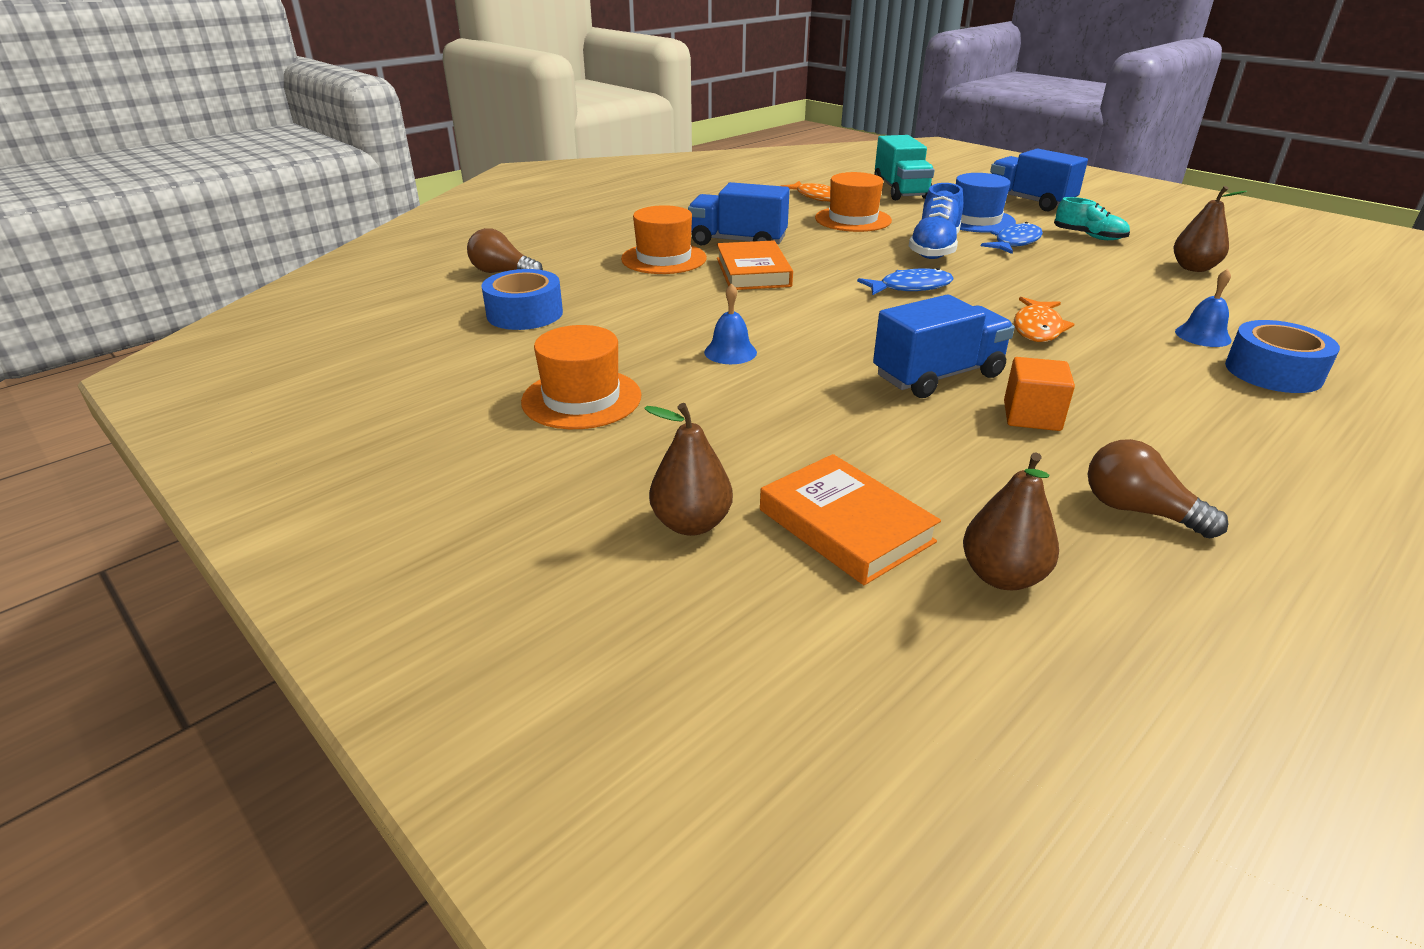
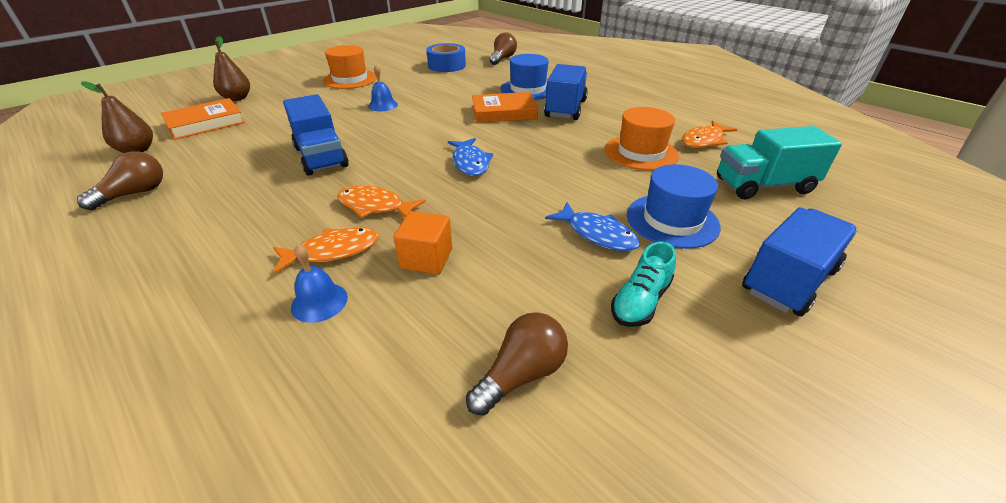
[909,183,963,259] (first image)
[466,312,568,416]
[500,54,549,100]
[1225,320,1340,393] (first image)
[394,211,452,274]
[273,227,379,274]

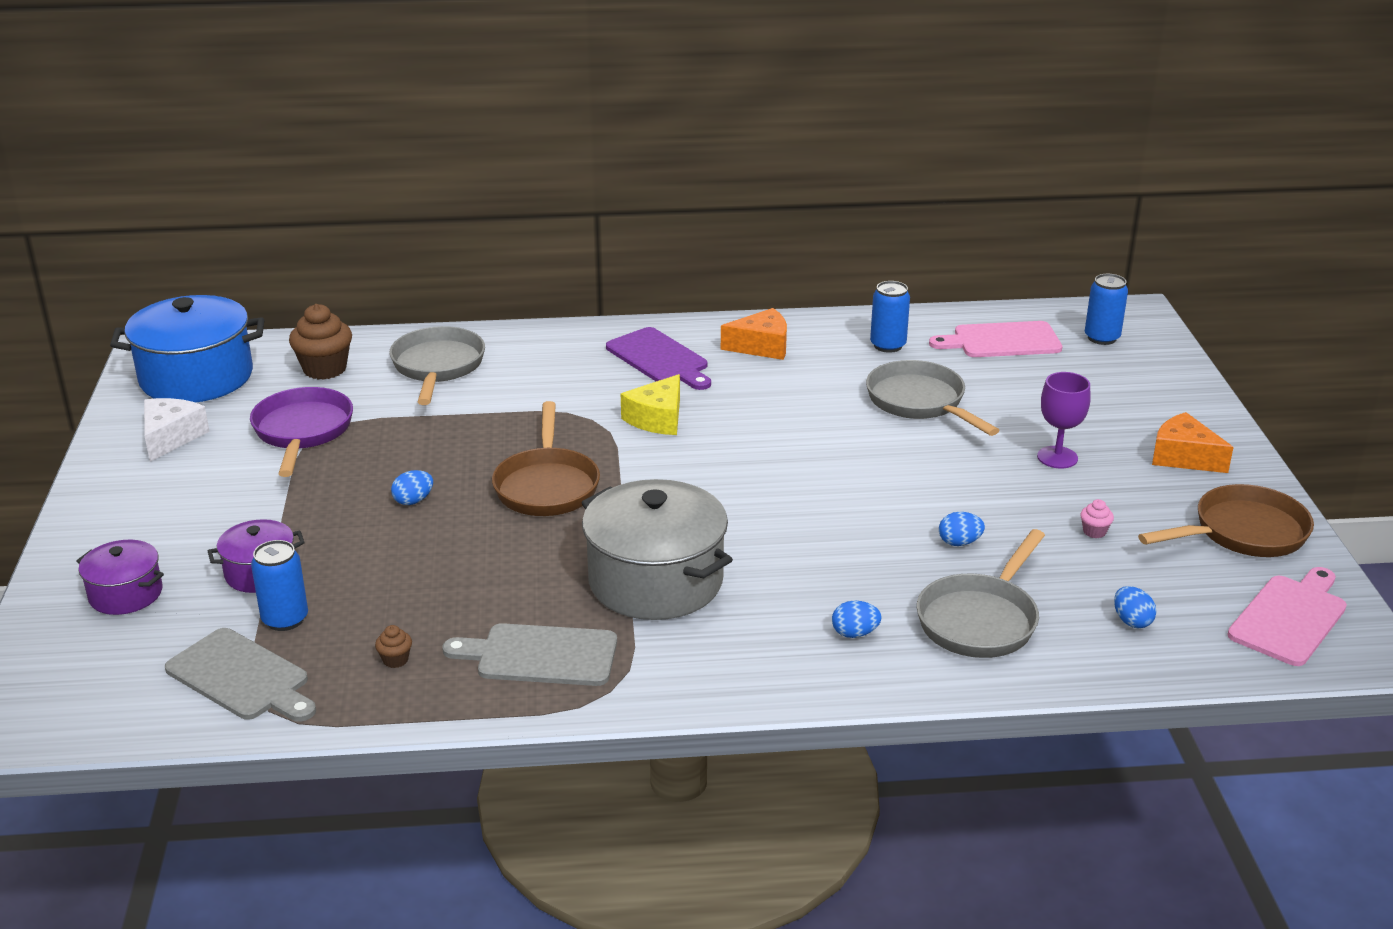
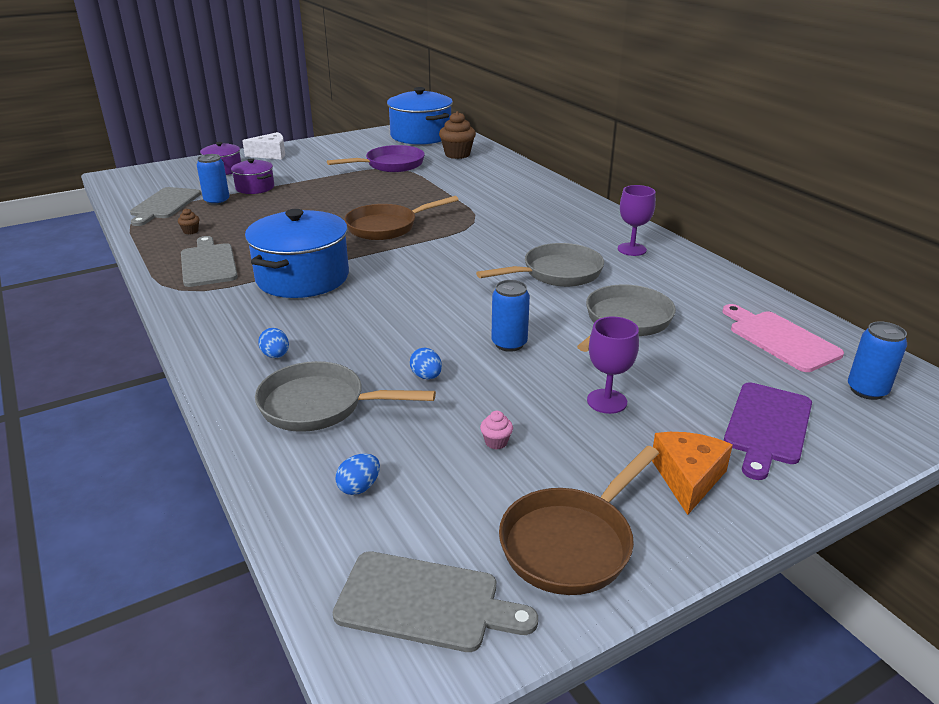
[491,280,530,352]
[618,185,656,256]
[476,243,604,287]
[724,382,812,480]
[621,374,680,435] (first image)
[242,132,285,160]
[391,470,433,505] (first image)
[245,209,349,298]
[499,446,659,595]
[333,551,538,652]

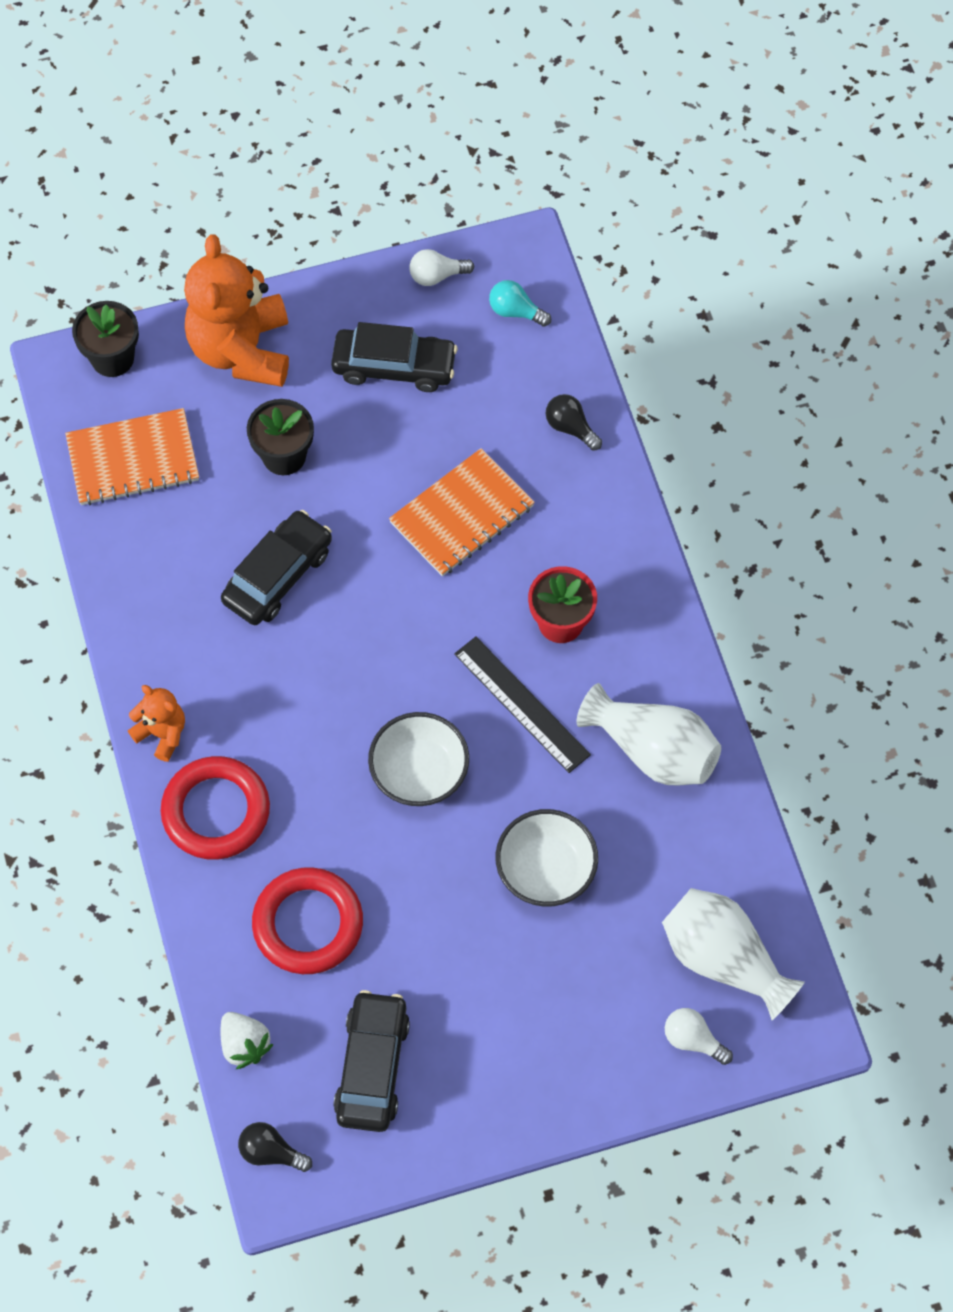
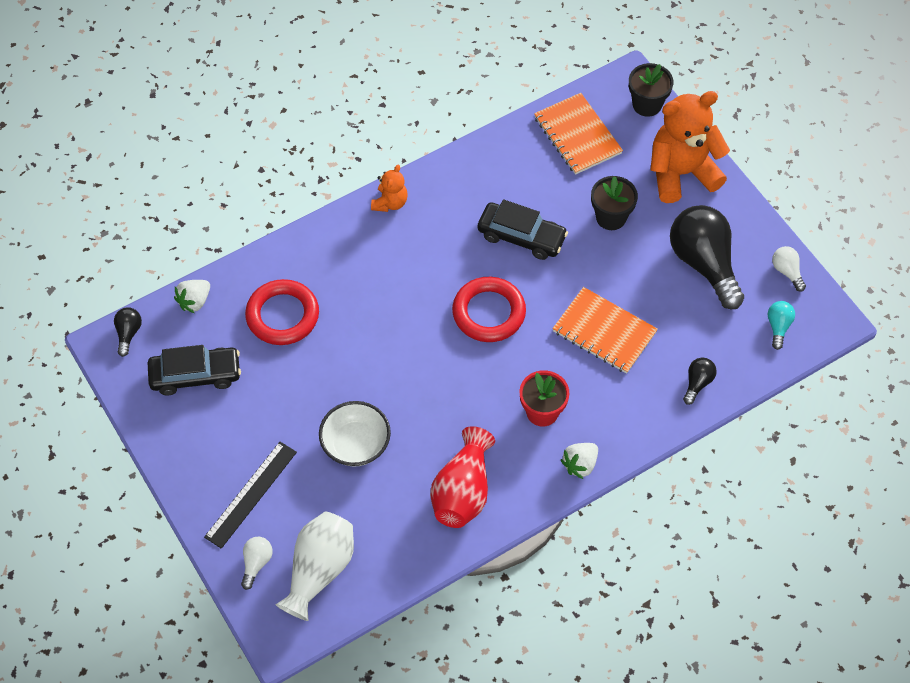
[670,205,744,309]
[204,442,297,549]
[430,426,495,528]
[368,712,469,806] (first image)
[452,277,526,342]
[561,443,598,479]

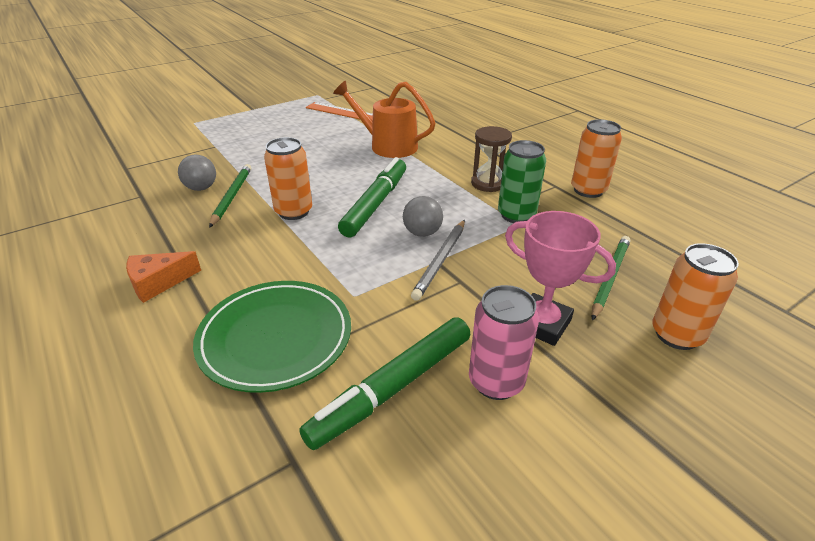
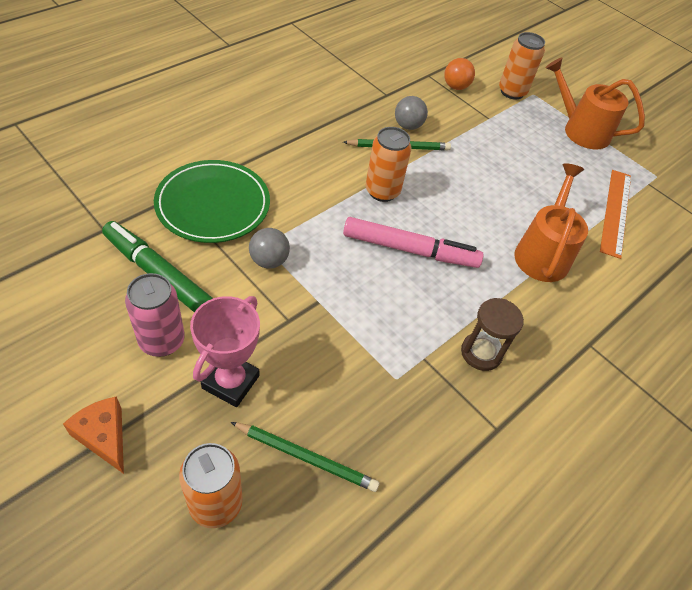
[499,32,545,100]
[498,140,546,223] (first image)
[343,217,484,268]
[249,228,290,269]
[411,220,465,301] (first image)
[63,396,124,474]
[545,57,645,149]
[444,58,475,90]

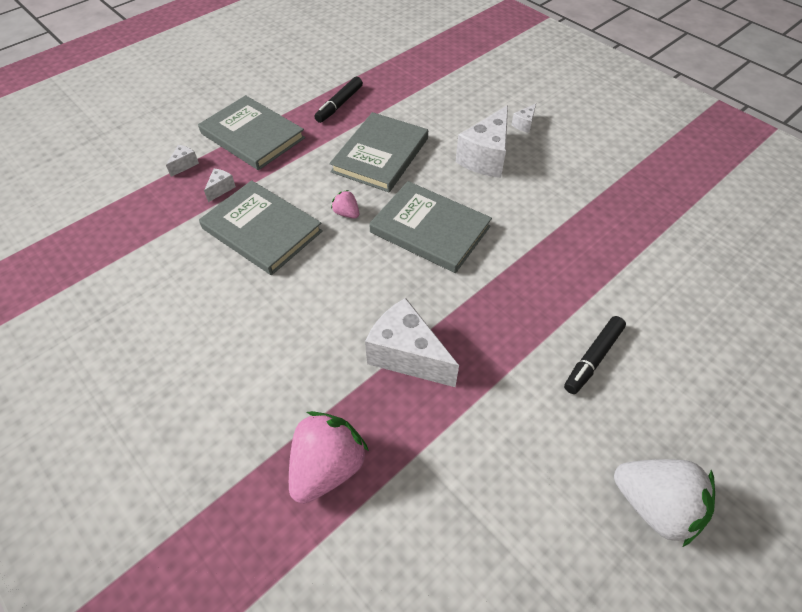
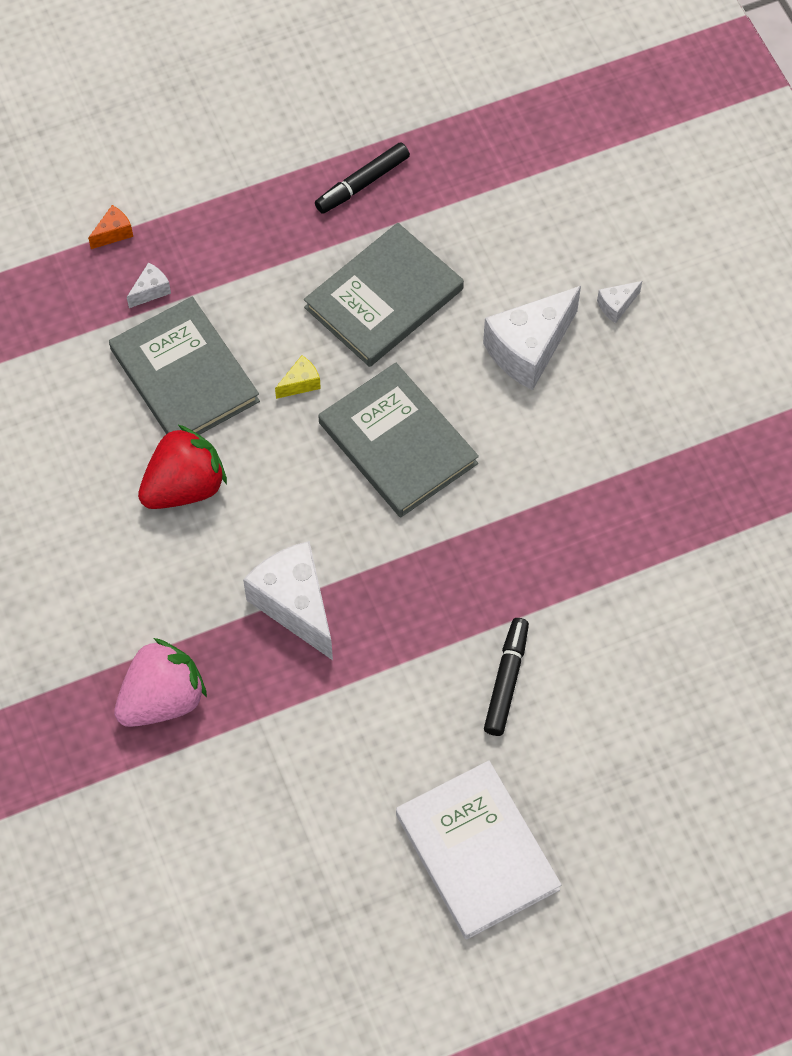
[198,95,305,170] (first image)
[88,205,133,249]
[275,355,321,399]
[484,618,529,736]
[396,760,562,940]
[138,424,227,509]

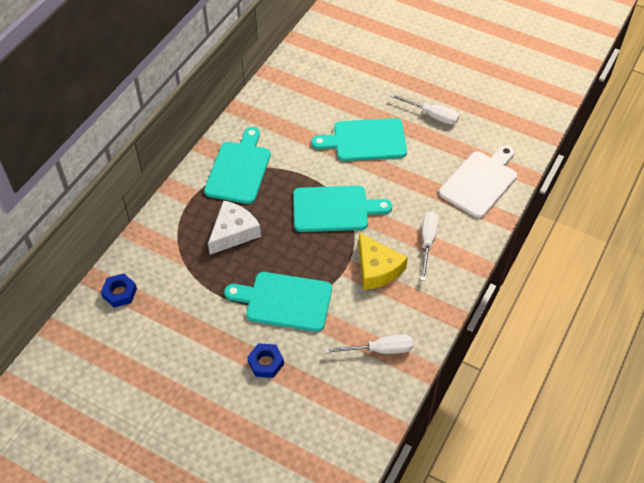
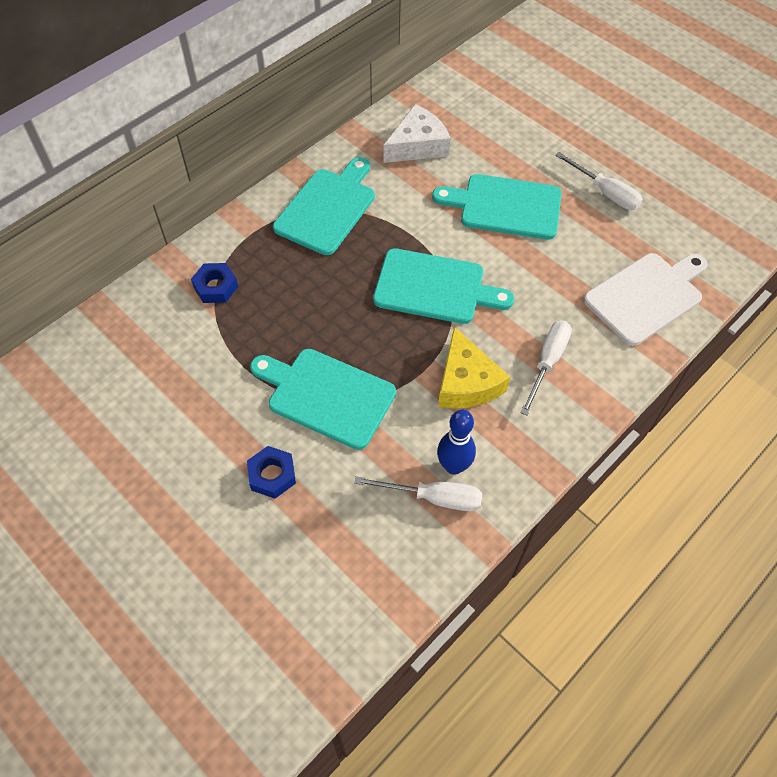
[383,104,450,163]
[191,263,238,303]
[437,410,476,475]

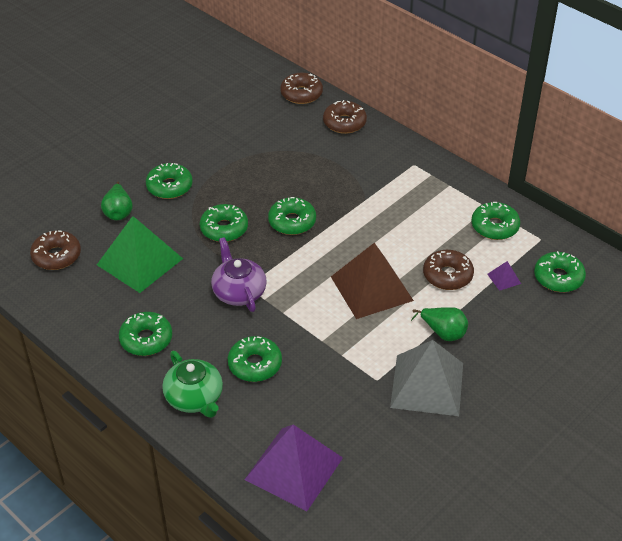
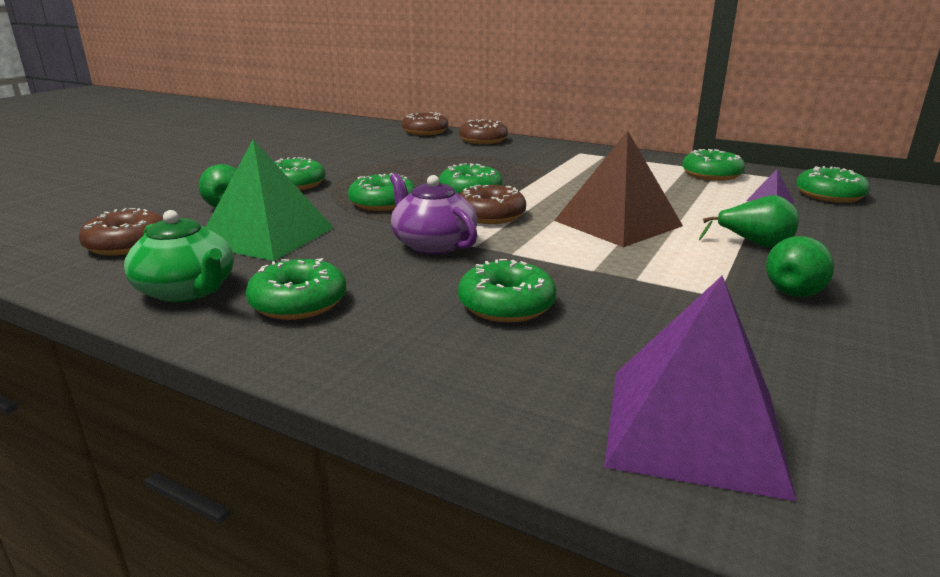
[459,185,526,224]
[766,236,834,297]
[124,210,234,302]

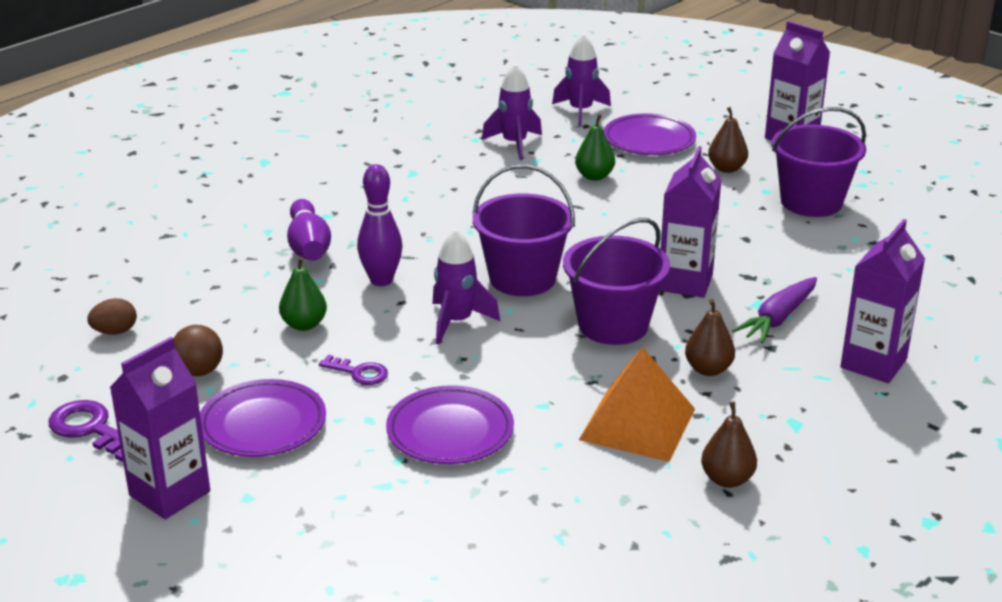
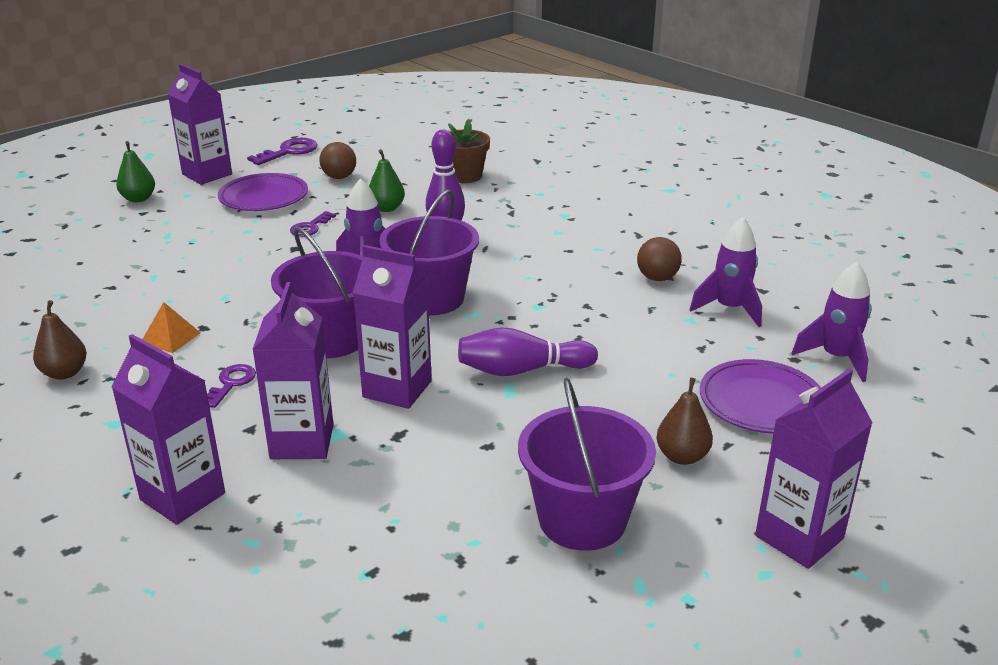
[116,141,155,202]
[458,327,598,376]
[252,282,334,459]
[87,298,137,335] (first image)
[207,364,256,408]
[142,302,200,353]
[386,385,514,464] (first image)
[448,119,490,183]
[637,237,682,281]

